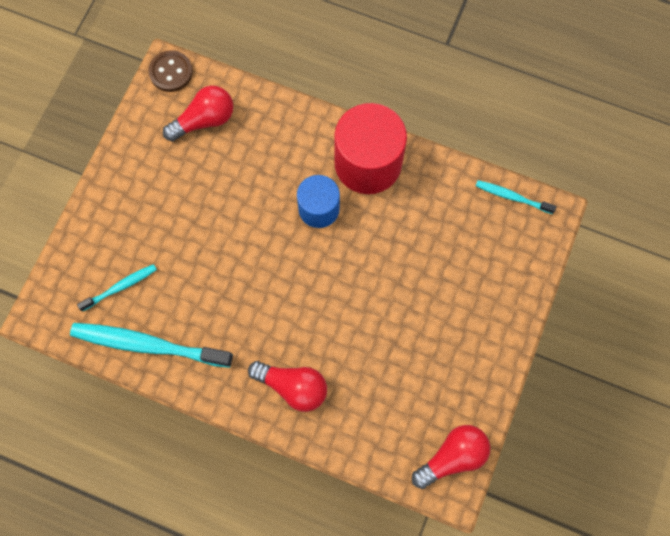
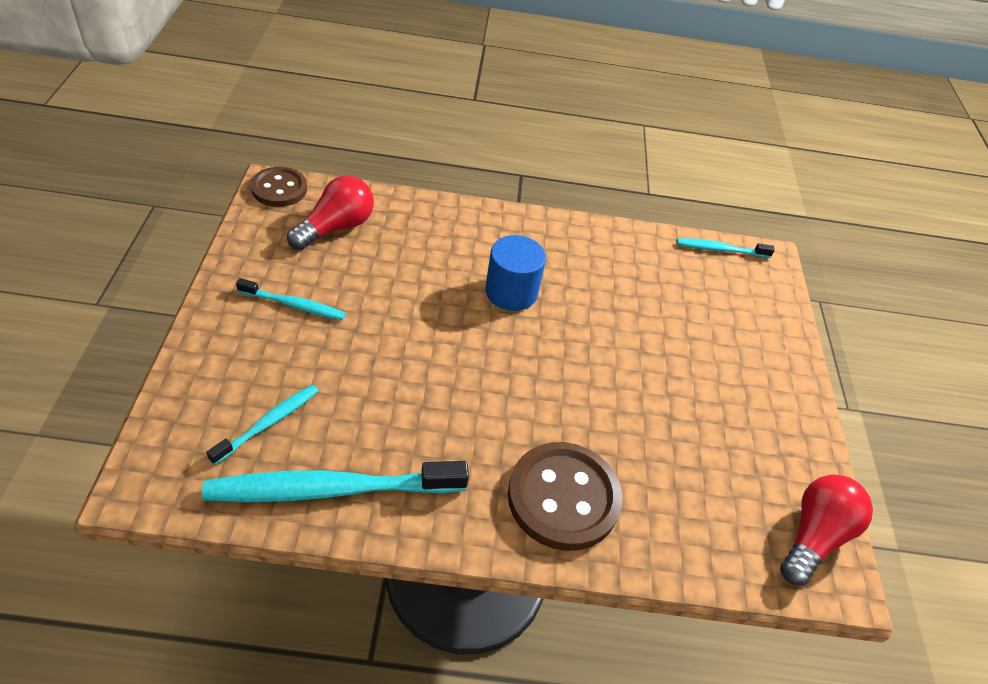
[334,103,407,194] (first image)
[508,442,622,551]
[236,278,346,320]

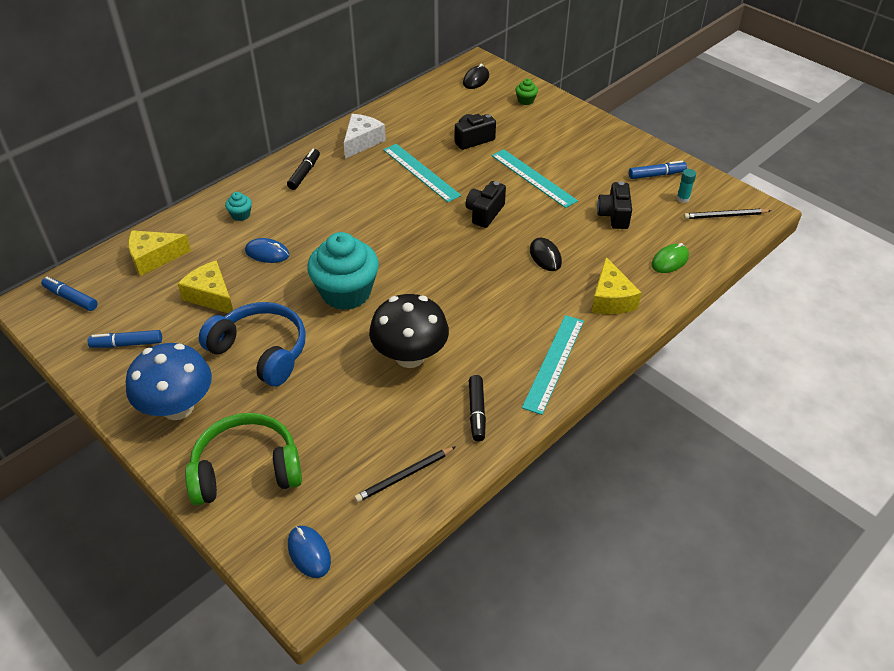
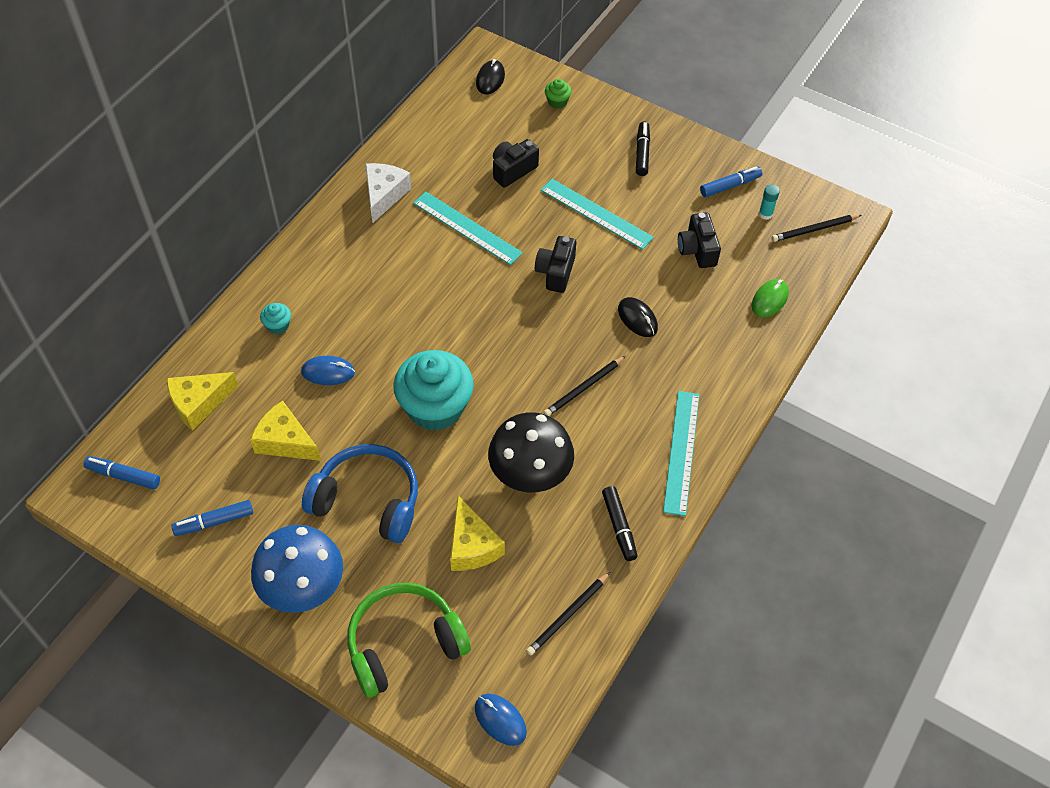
[636,121,650,176]
[450,495,505,571]
[544,356,625,416]

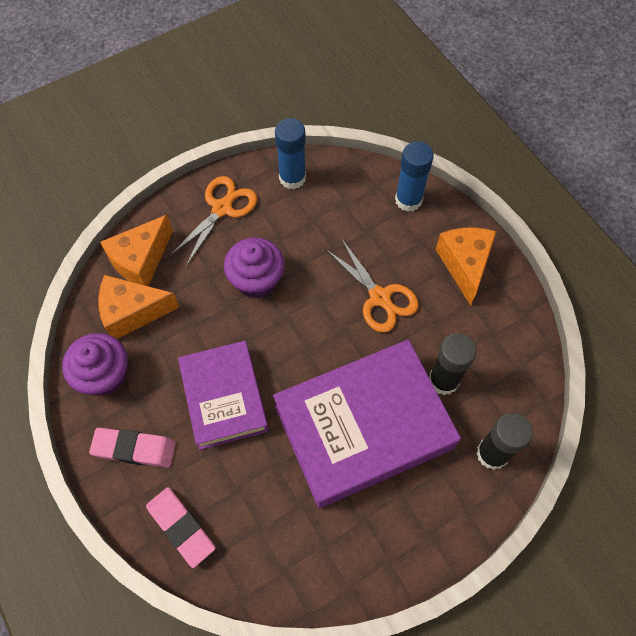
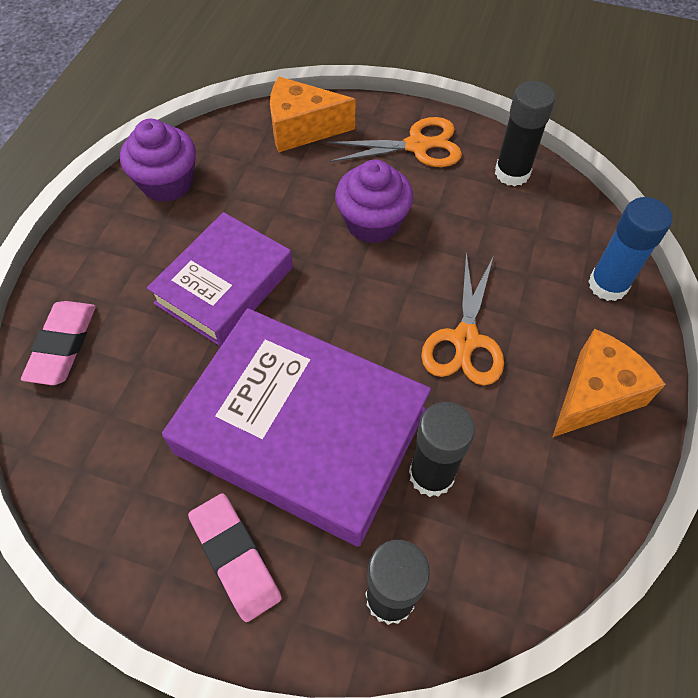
[495,81,556,186]
[99,275,179,339] (first image)
[188,493,282,622]

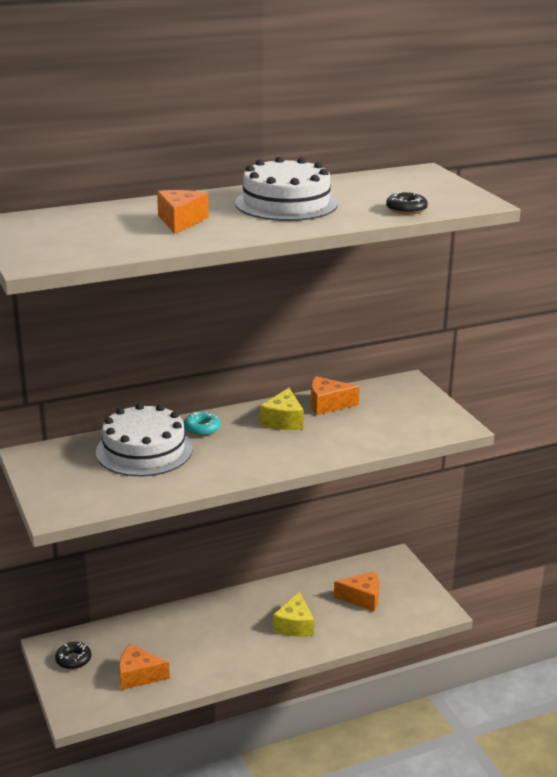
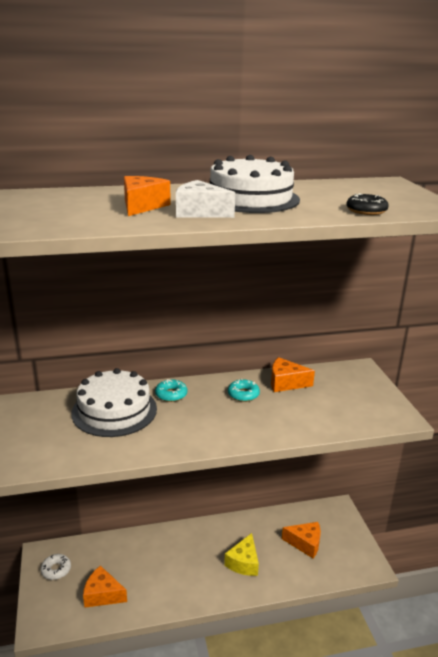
[228,379,260,402]
[40,554,71,580]
[176,180,235,218]

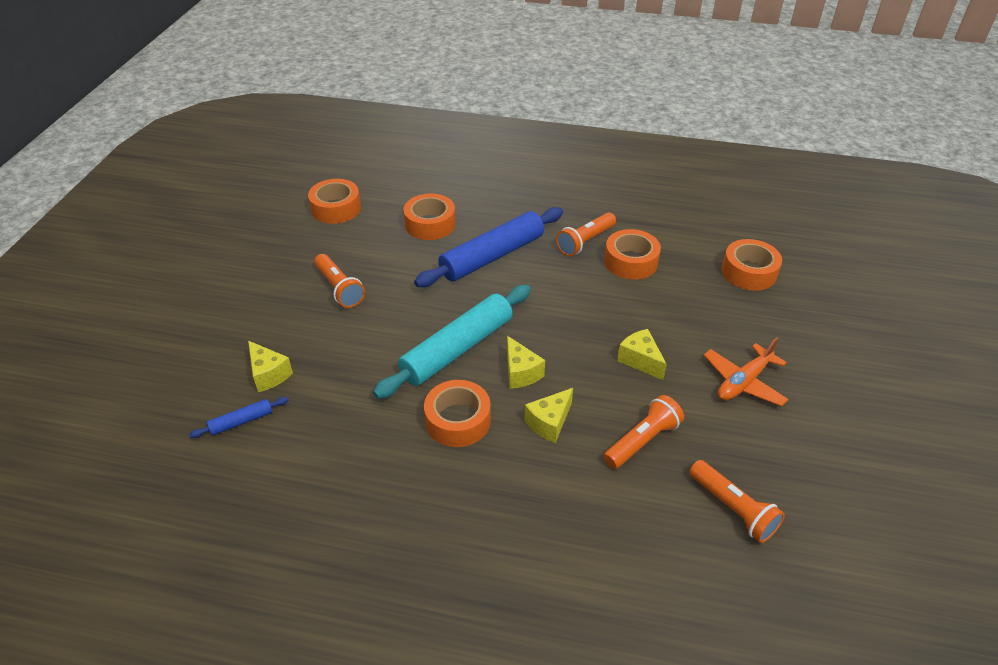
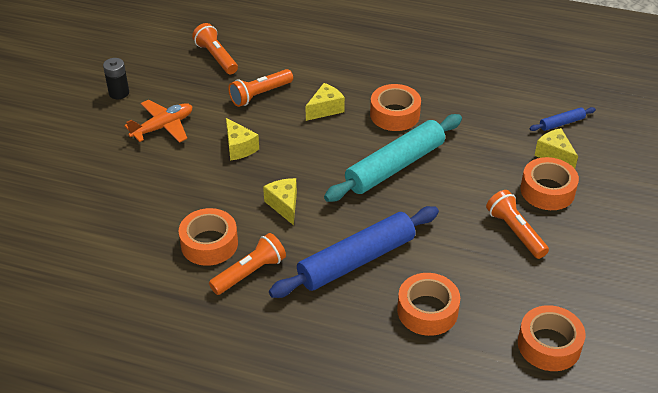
[521,157,579,210]
[263,178,297,225]
[103,58,129,99]

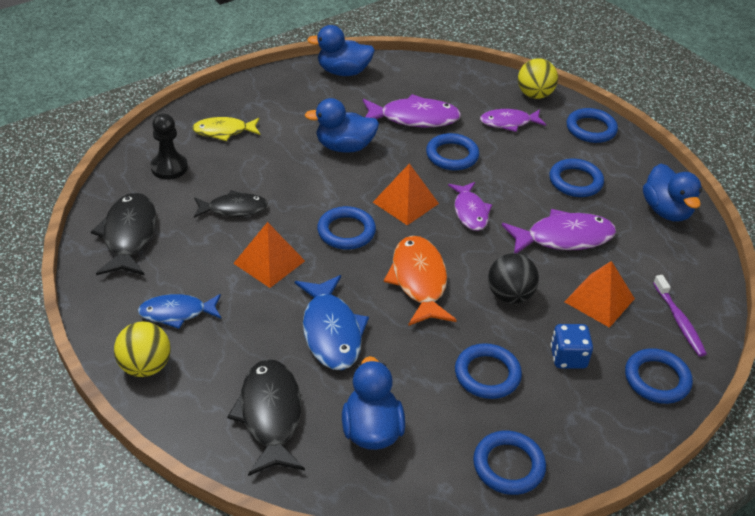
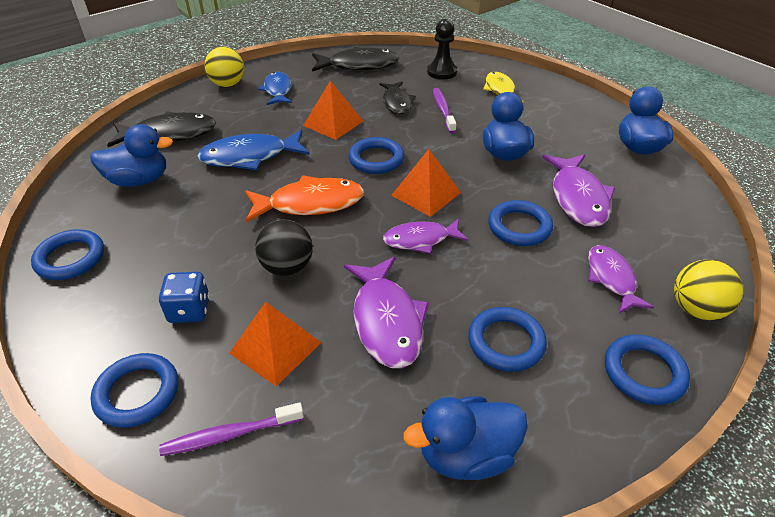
[455,343,522,399] (first image)
[433,88,456,133]

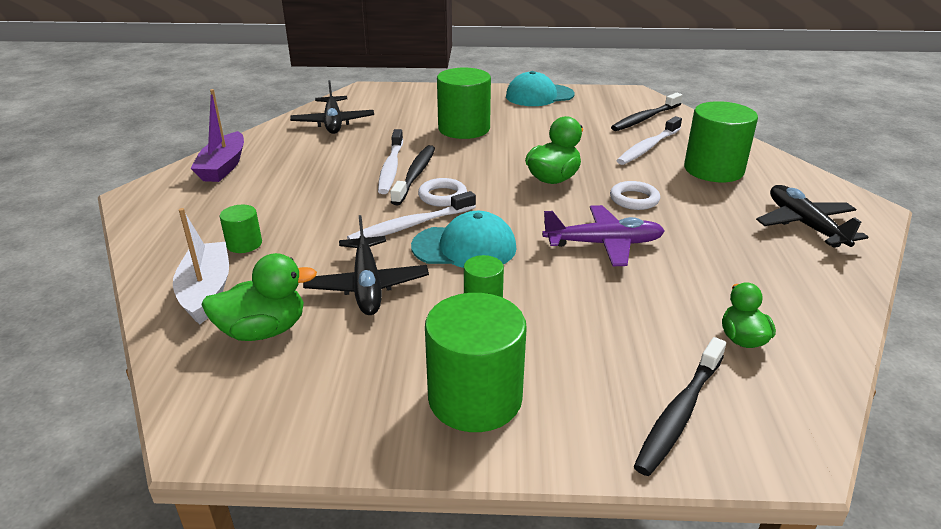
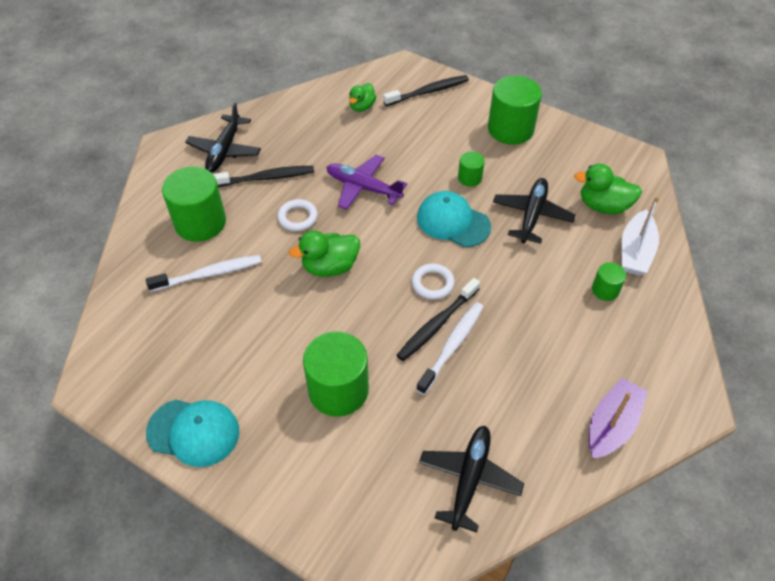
[213,166,314,187]
[347,191,476,239] (first image)

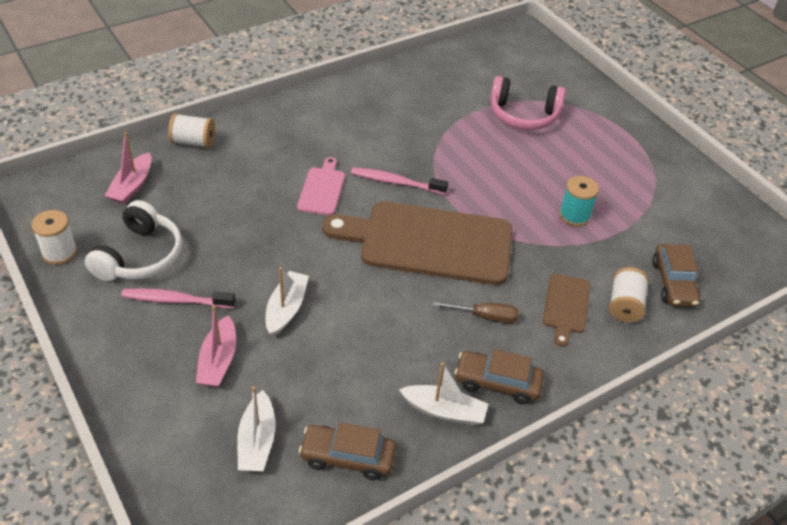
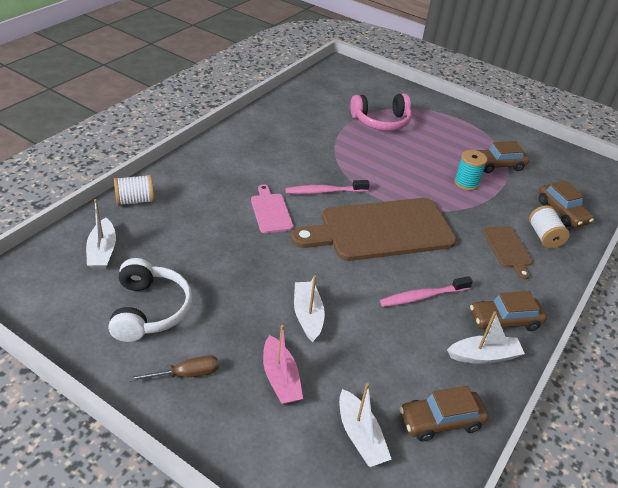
[86,199,116,270]
[31,210,77,265] (first image)
[380,276,473,307]
[128,355,219,382]
[476,141,529,173]

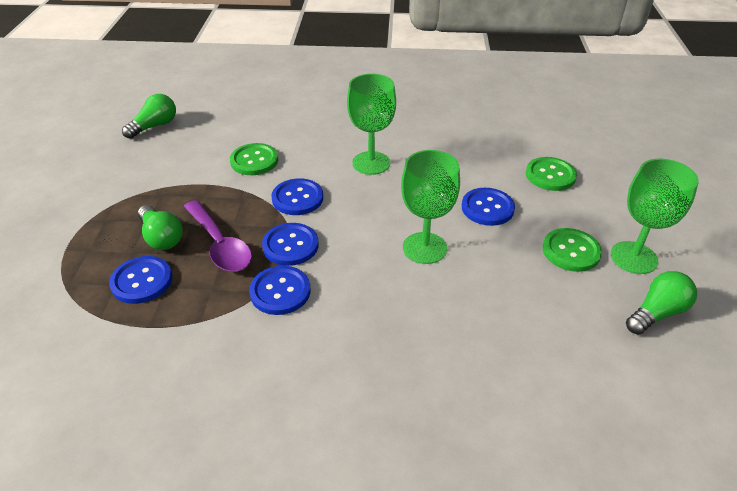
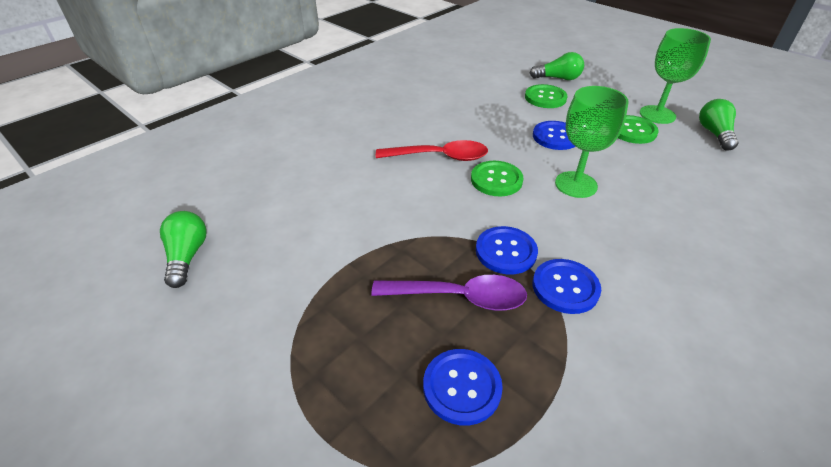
[376,140,488,161]
[471,161,524,197]
[271,178,323,215] (first image)
[530,52,584,80]

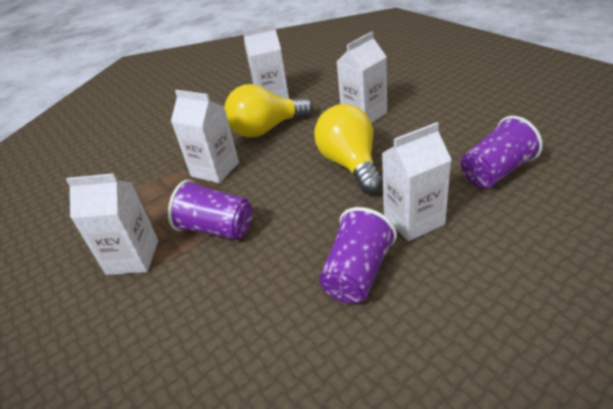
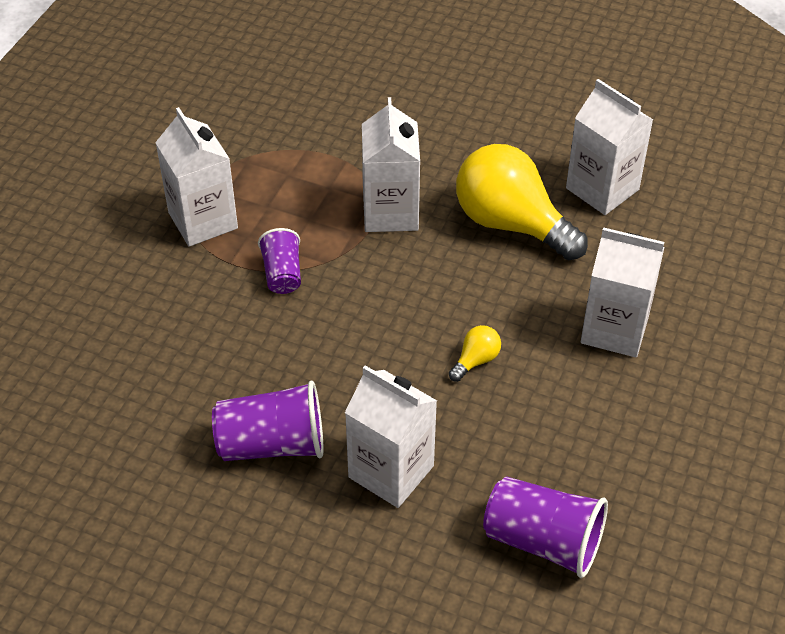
[449,325,501,382]
[258,228,301,294]

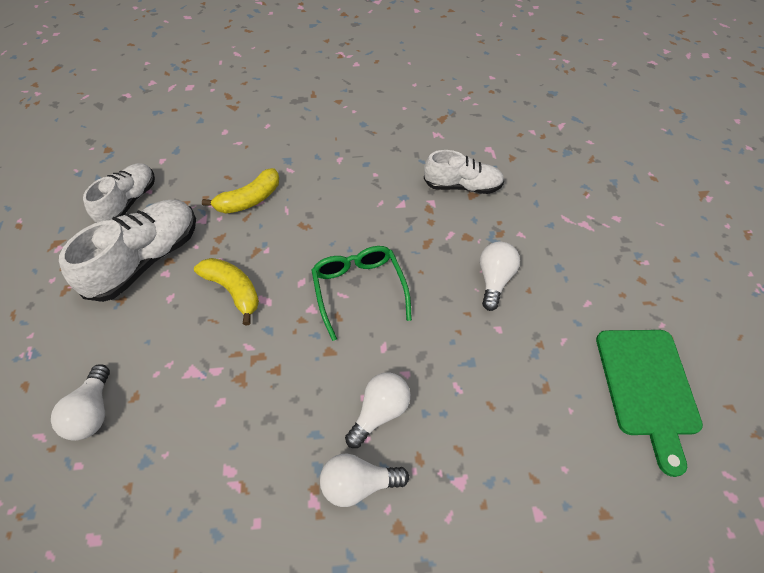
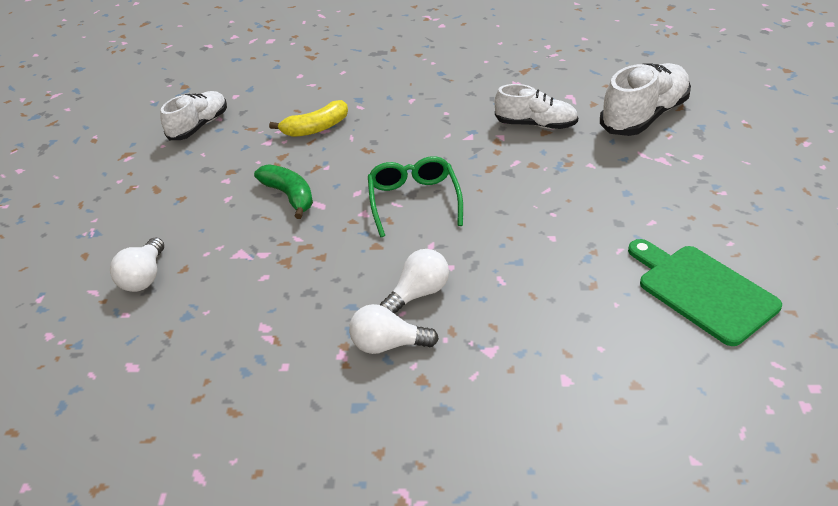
[600,63,691,136]
[480,242,520,311] (first image)
[254,164,313,219]
[628,239,782,346]

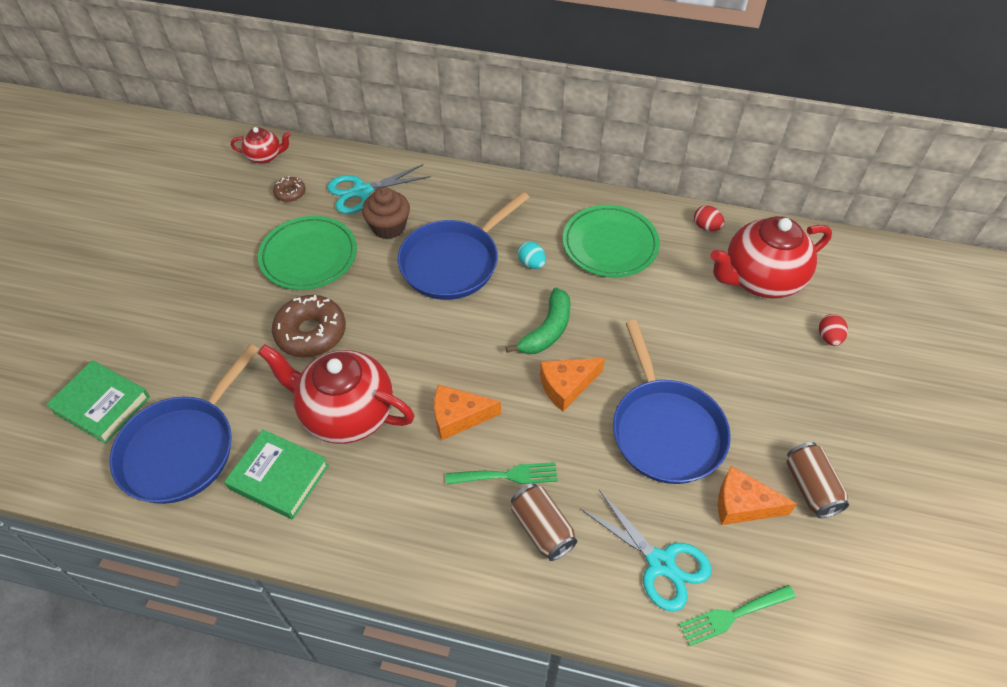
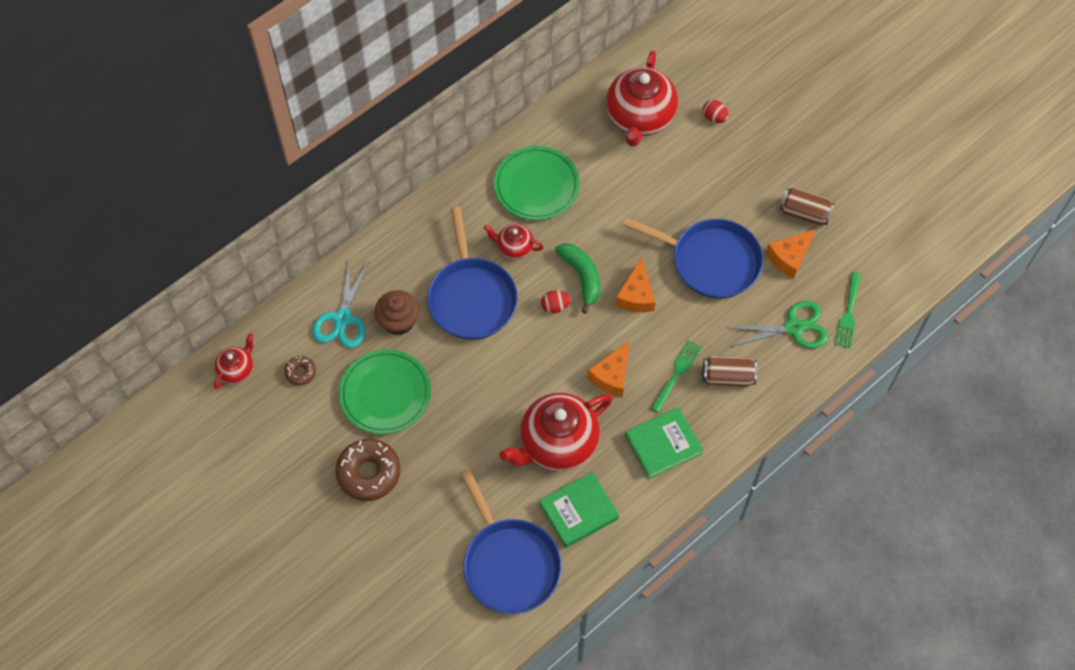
[541,290,571,313]
[484,224,543,259]
[335,439,401,501]
[625,407,703,479]
[726,301,828,349]

